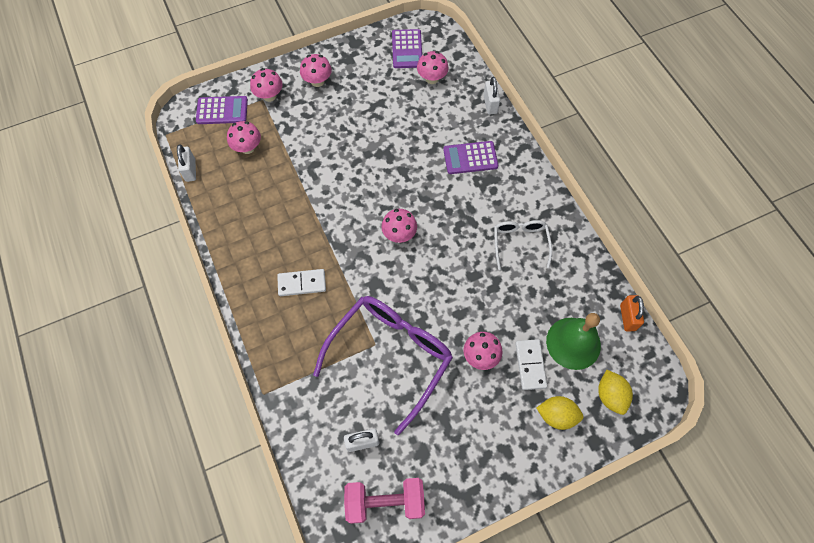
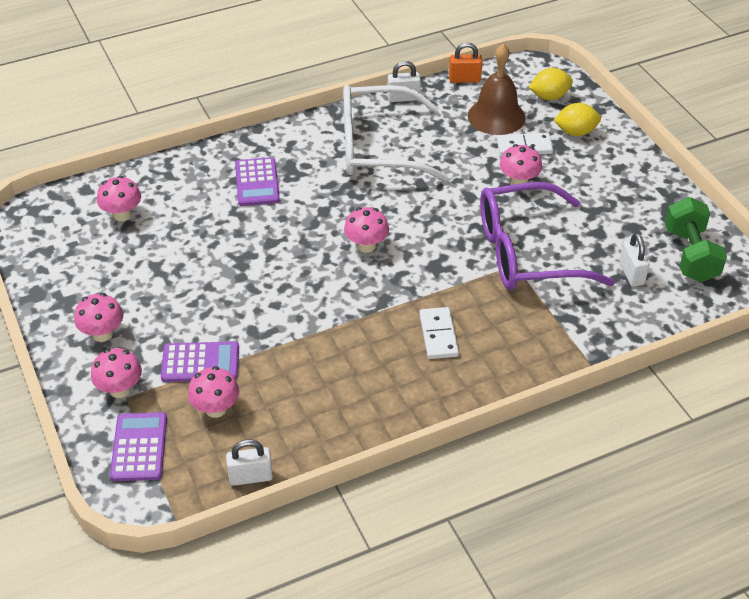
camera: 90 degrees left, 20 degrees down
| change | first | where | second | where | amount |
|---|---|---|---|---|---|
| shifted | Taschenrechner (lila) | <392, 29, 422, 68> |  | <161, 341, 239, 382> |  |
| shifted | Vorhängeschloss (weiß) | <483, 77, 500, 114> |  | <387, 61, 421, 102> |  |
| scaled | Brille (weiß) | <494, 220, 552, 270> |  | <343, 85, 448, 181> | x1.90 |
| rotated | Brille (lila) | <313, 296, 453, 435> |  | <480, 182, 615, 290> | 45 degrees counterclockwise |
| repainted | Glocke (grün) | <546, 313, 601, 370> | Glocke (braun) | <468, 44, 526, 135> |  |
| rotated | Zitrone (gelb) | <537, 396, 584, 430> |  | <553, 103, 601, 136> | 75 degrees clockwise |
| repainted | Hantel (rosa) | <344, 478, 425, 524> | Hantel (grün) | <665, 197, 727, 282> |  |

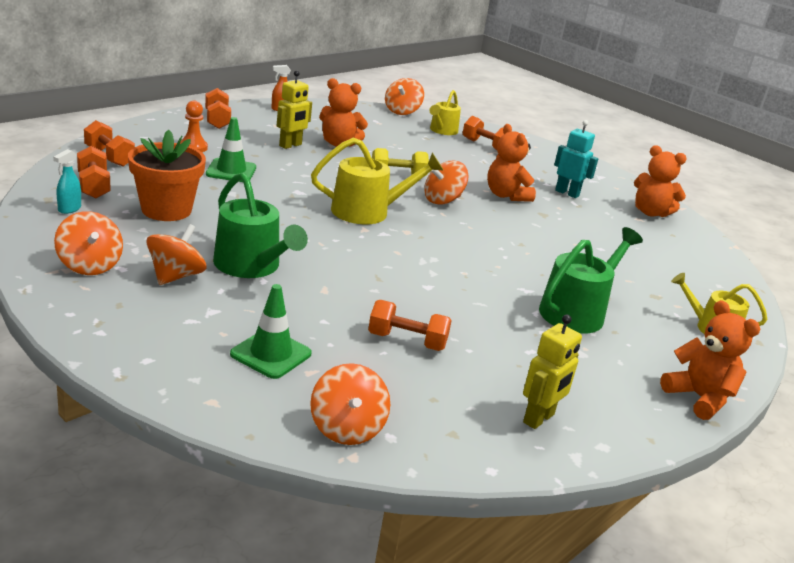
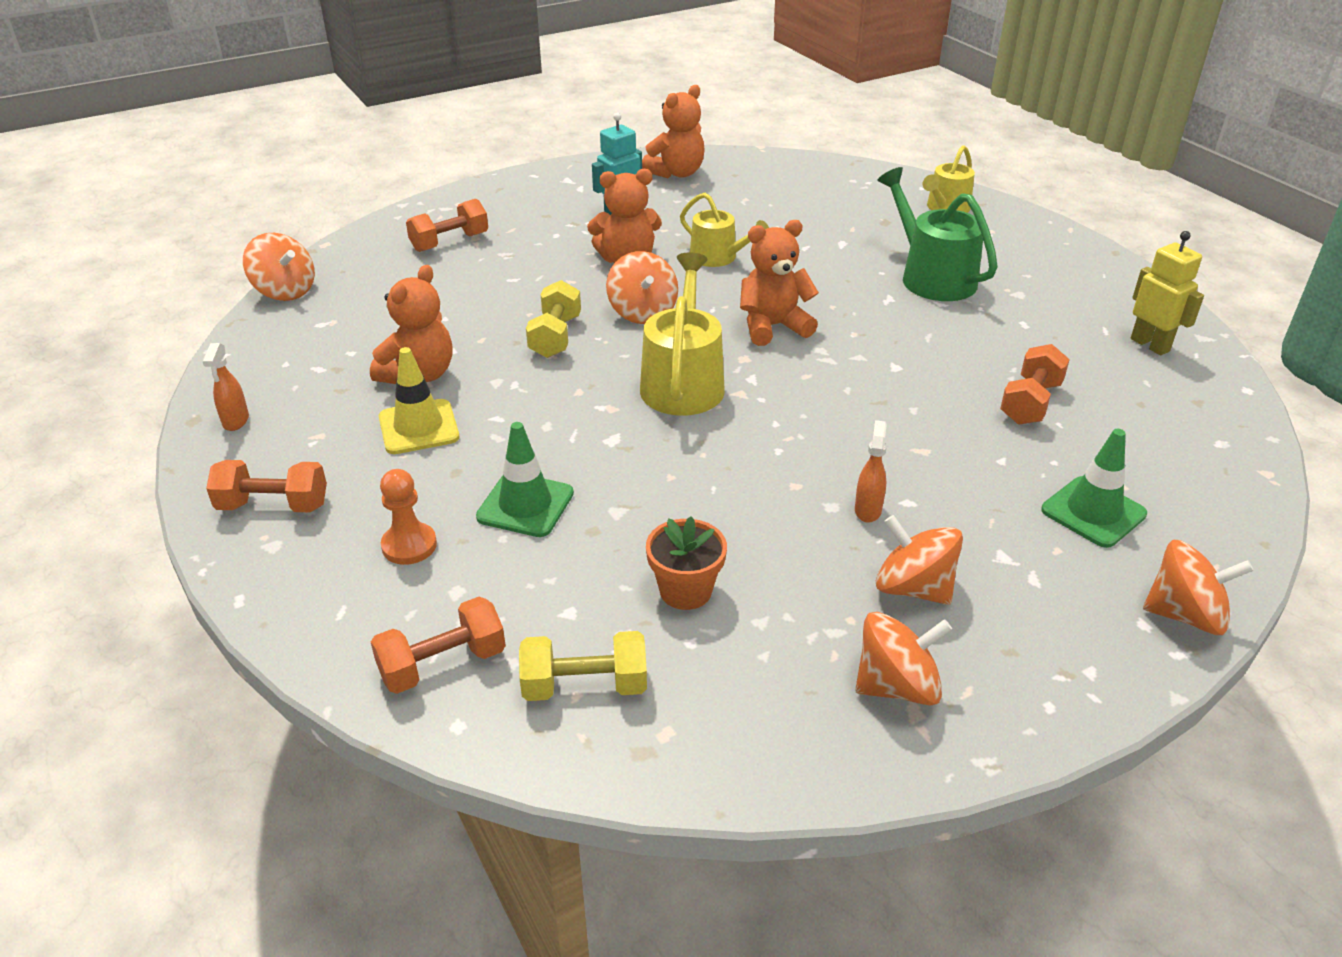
camera: 70 degrees left, 10 degrees up
| change | first | where | second | where | amount |
|---|---|---|---|---|---|
| swapped | Roboter (gelb) | <277, 70, 312, 149> | Leitkegel (gelb) | <379, 347, 459, 454> |  |
| shifted | Gießkanne (gelb) | <429, 90, 461, 135> |  | <680, 193, 769, 267> |  |
| scaled | Blumentopf (orange) | <128, 130, 206, 221> |  | <646, 516, 727, 610> | x0.61 |
| repainted | Hantel (orange) | <77, 146, 111, 199> | Hantel (gelb) | <519, 631, 647, 701> |  |
| gone | Sprühflasche (türkis) | <53, 149, 81, 214> |  |  |  |
| swapped | Gießkanne (grün) | <213, 173, 308, 278> | Sprühflasche (orange) | <855, 420, 887, 523> |  |
| shifted | Teddybär (orange) | <660, 300, 760, 420> |  | <740, 220, 819, 346> |  |
| shifted | Kreisel (orange) | <310, 363, 390, 445> |  | <1143, 540, 1254, 635> |  |

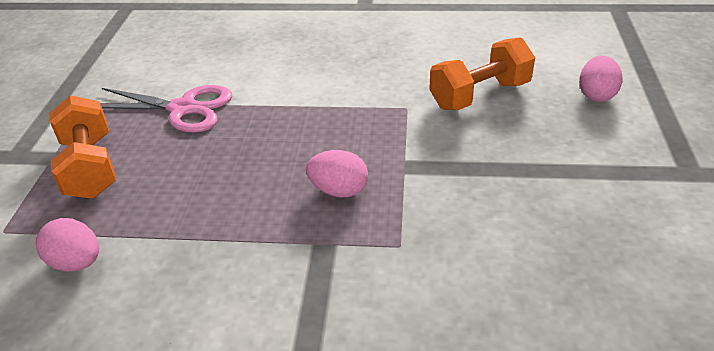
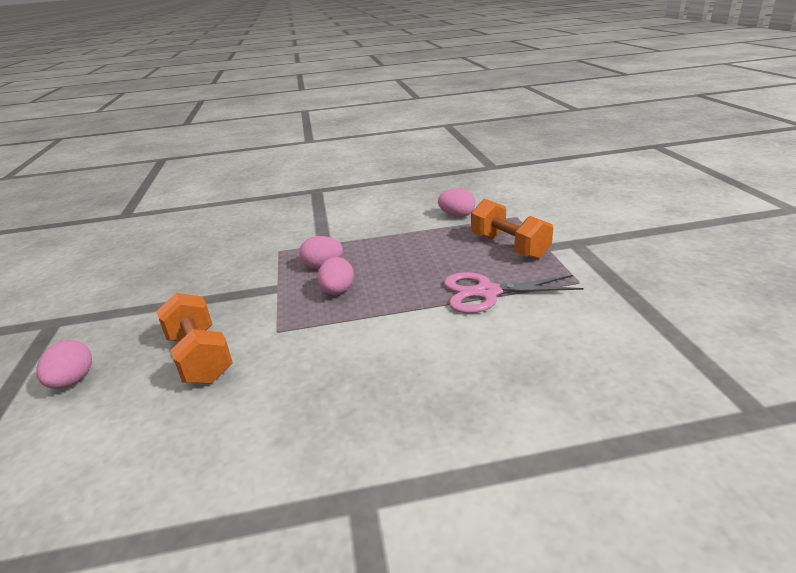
camera: 165 degrees right, 10 degrees down
| change | first | where | second | where | amount |
|---|---|---|---|---|---|
| rotated | Hantel (orange) | <429, 37, 535, 110> |  | <156, 293, 233, 384> | 75 degrees counterclockwise |
| new |  |  | Ei (rosa) | <317, 257, 354, 295> |  |

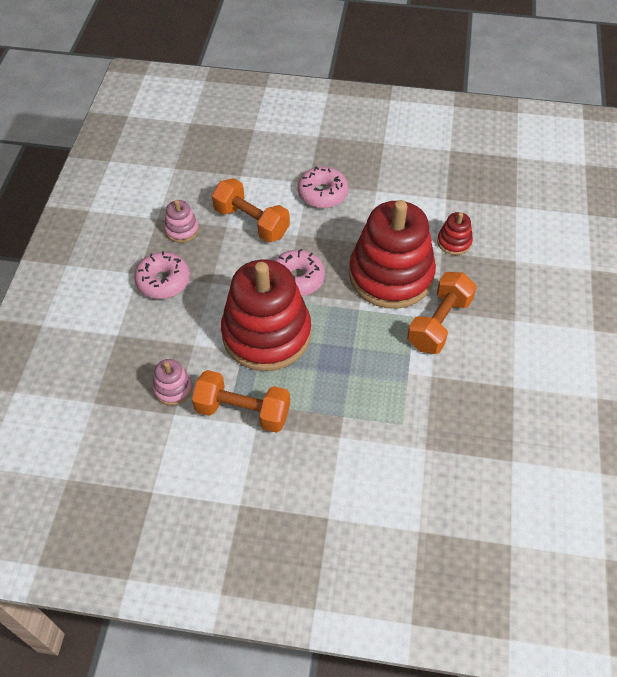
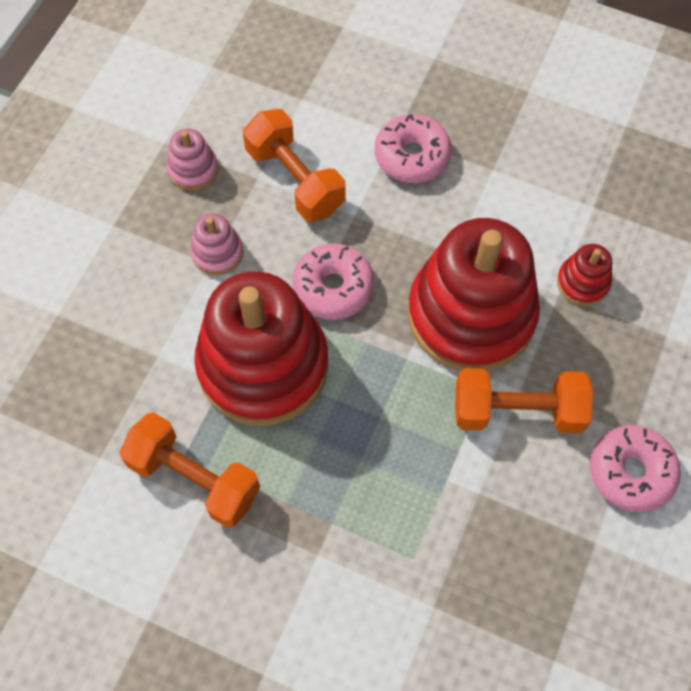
camera: 15 degrees right, 10 degrees up
| change | first | where | second | where | amount |
|---|---|---|---|---|---|
| shifted | Donut (rosa) | <134, 251, 190, 299> |  | <590, 425, 681, 512> |  |
| rotated | Hantel (orange) | <407, 272, 477, 354> |  | <455, 368, 594, 433> | 45 degrees clockwise |
| shifted | Stapelspielzeug (rosa) | <153, 359, 193, 405> |  | <190, 213, 243, 275> |  |

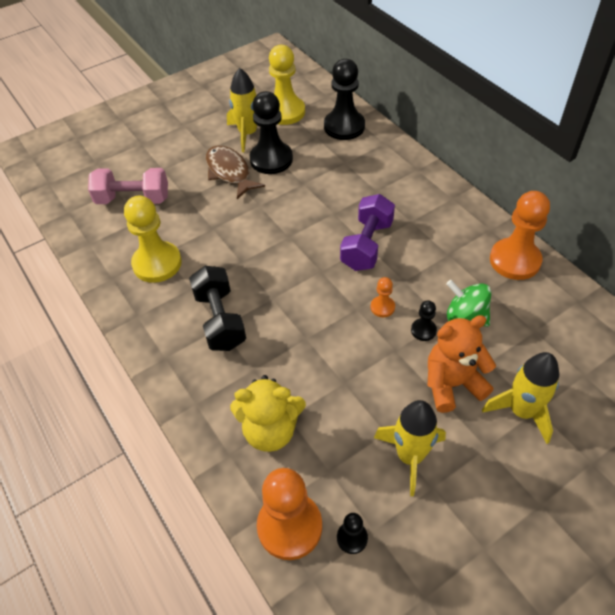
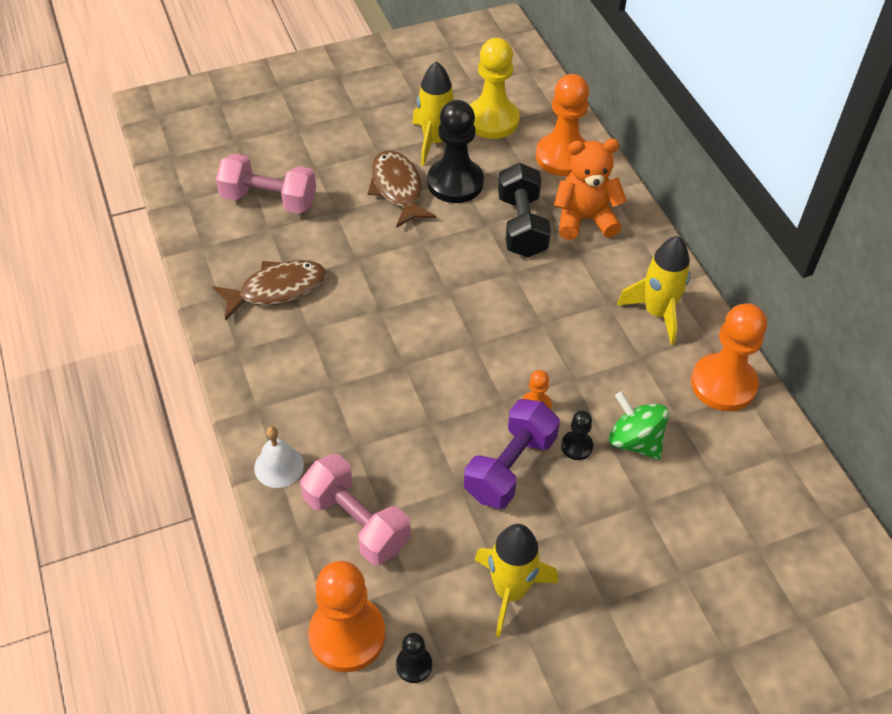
camera: 10 degrees right, 0 degrees up
| change | first | where | second | where | amount |
|---|---|---|---|---|---|
| repainted | Bauer (schwarz) | <324, 59, 365, 140> | Bauer (orange) | <536, 74, 589, 176> |  |
| shifted | Hantel (lila) | <340, 194, 395, 271> |  | <464, 399, 560, 509> |  |
| swapped | Bauer (gelb) | <124, 196, 182, 283> | Fisch (braun) | <213, 260, 327, 321> |  |
| shifted | Hantel (schwarz) | <189, 266, 246, 351> |  | <498, 163, 551, 258> |  |
| shifted | Teddybär (orange) | <427, 315, 496, 413> |  | <554, 139, 627, 240> |  |
| shifted | Rakete (gelb) | <482, 352, 559, 444> |  | <617, 236, 691, 345> |  |
| swapped | Teddybär (gelb) | <230, 375, 306, 452> | Hantel (rosa) | <300, 454, 411, 565> |  |
| new |  |  | Glocke (weiß) | <254, 426, 304, 488> |  |

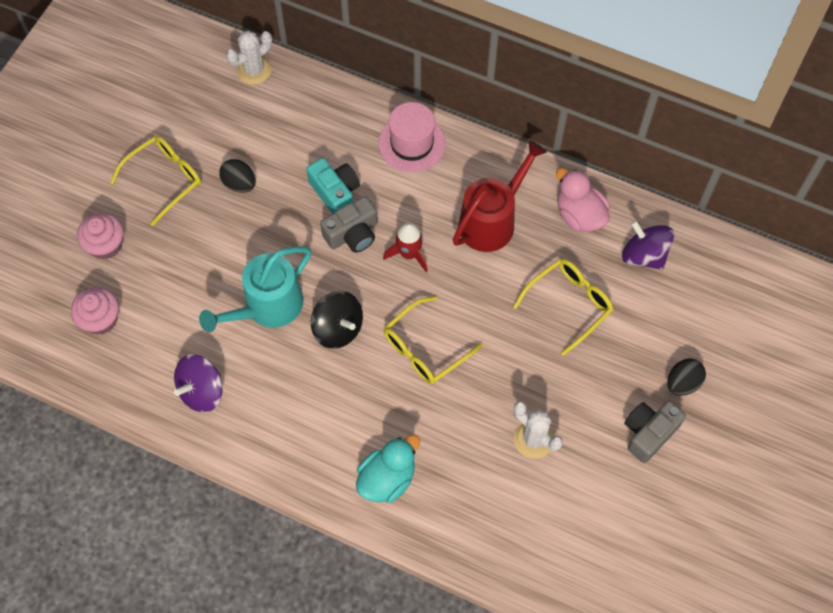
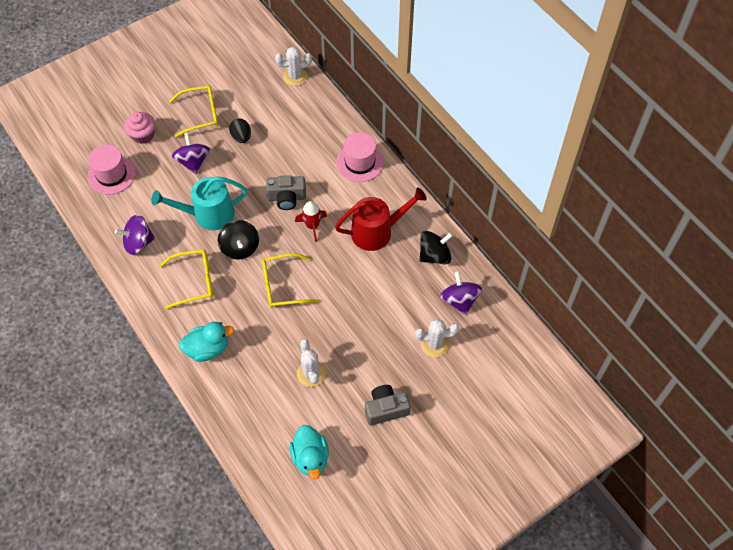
camera: 30 degrees right, 5 degrees down
| change | first | where | second | where | amount |
|---|---|---|---|---|---|
| gone | Kamera (türkis) | <306, 158, 360, 214> |  |  |  |
| swapped | Ente (rosa) | <556, 168, 610, 232> | Kreisel (schwarz) | <419, 231, 453, 264> |  |
| shifted | Brille (gelb) | <513, 259, 613, 356> |  | <160, 249, 213, 309> |  |
| swapped | Muffin (rosa) | <71, 287, 119, 335> | Hut (rosa) | <87, 144, 136, 195> |  |
| gone | Ei (schwarz) | <667, 358, 706, 396> |  |  |  |
| new |  |  | Kreisel (lila) | <171, 133, 210, 174> |  |
| new |  |  | Kaktus (weiß) | <415, 319, 459, 357> |  |
| new |  |  | Ente (türkis) | <290, 425, 329, 480> |  |

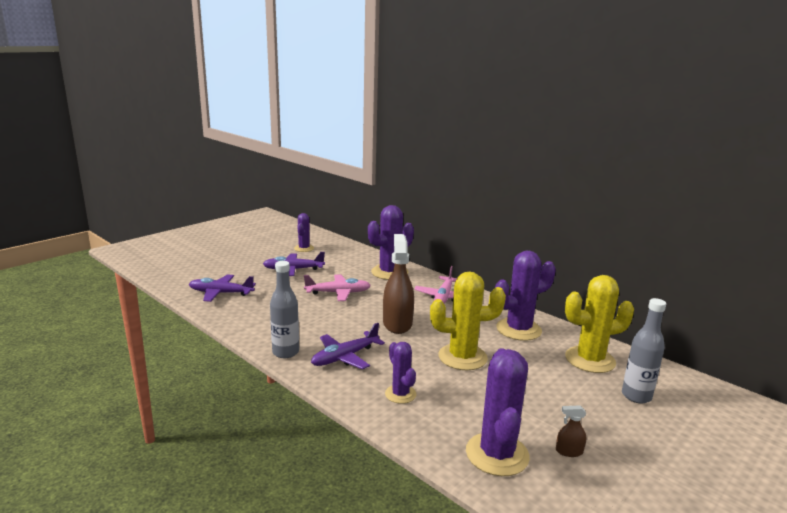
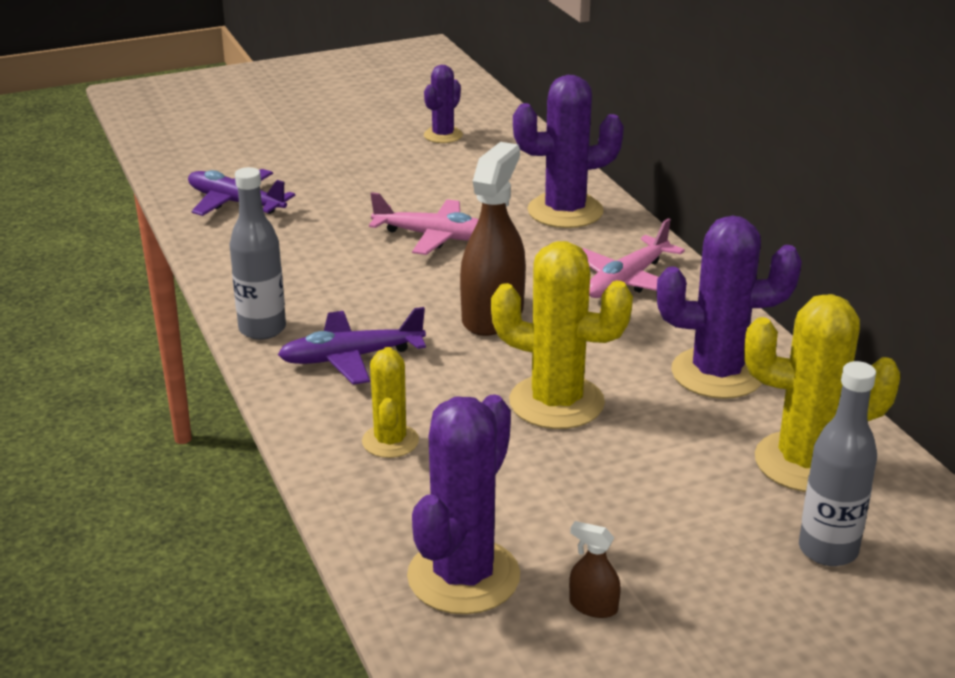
camera: 25 degrees right, 10 degrees up
| change | first | where | second | where | amount |
|---|---|---|---|---|---|
| gone | Flugzeug (lila) | <263, 252, 325, 276> |  |  |  |
| repainted | Kaktus (lila) | <385, 342, 417, 404> | Kaktus (gelb) | <362, 347, 419, 458> |  |

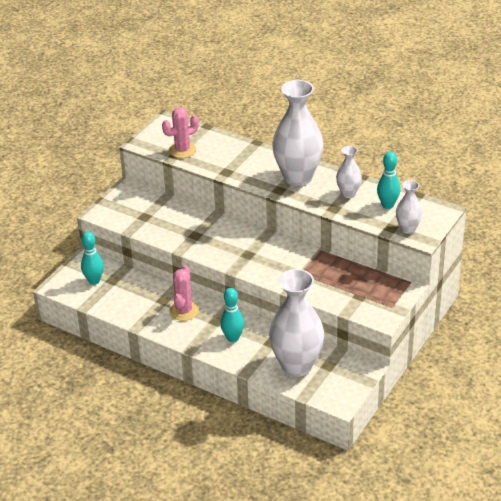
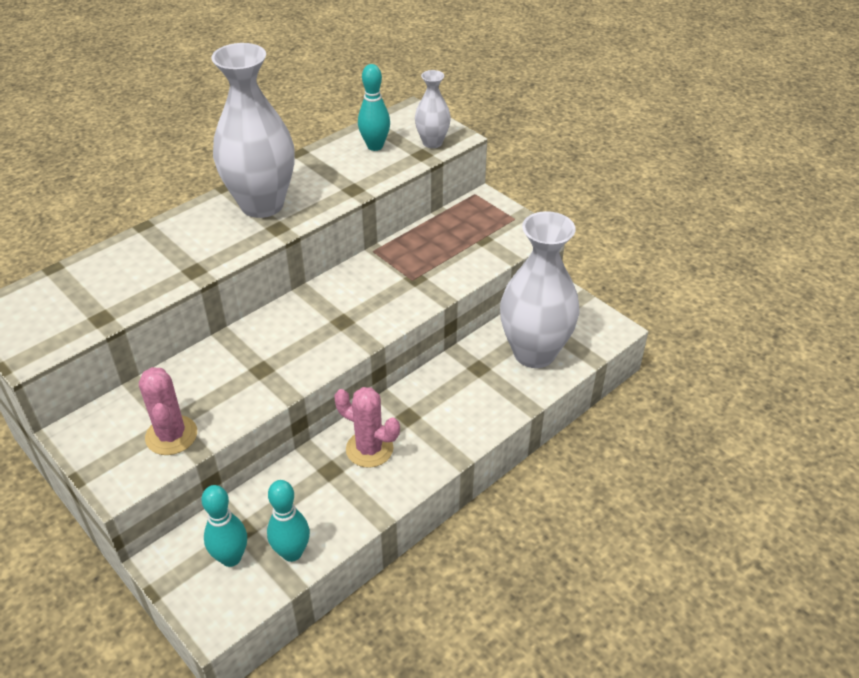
camera: 75 degrees left, 5 degrees up
| change | first | where | second | where | amount |
|---|---|---|---|---|---|
| shifted | Kaktus (rosa) | <162, 107, 199, 158> |  | <139, 367, 197, 455> |  |
| gone | Vase (weiß) | <336, 146, 362, 198> |  |  |  |
| shifted | Bowlingkegel (türkis) | <220, 288, 244, 342> |  | <267, 480, 310, 562> |  |

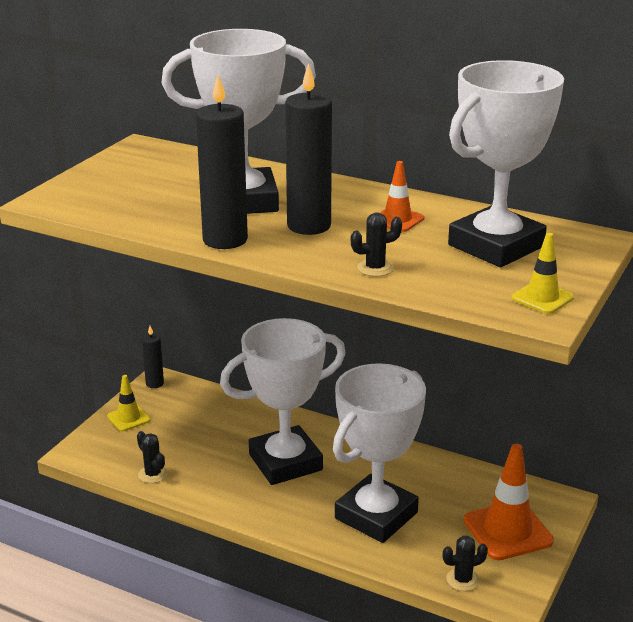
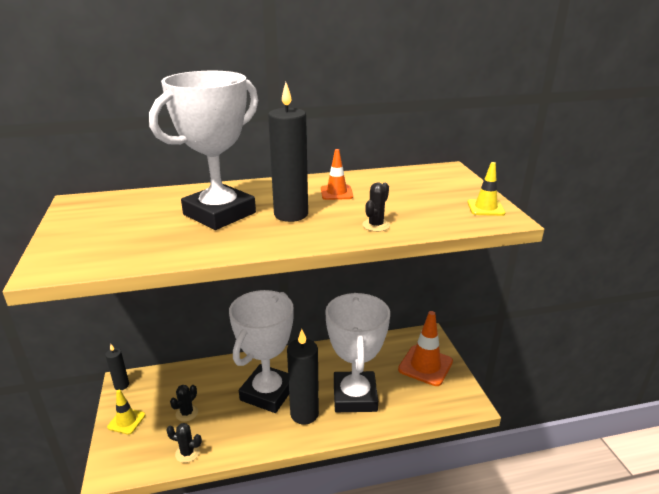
camera: 40 degrees left, 0 degrees up
| change | first | where | second | where | amount |
|---|---|---|---|---|---|
| gone | Pokal (weiß) | <448, 60, 564, 267> |  |  |  |
| shifted | Kerze (schwarz) | <196, 75, 248, 249> |  | <287, 329, 319, 425> |  |
| shifted | Kaktus (schwarz) | <443, 536, 488, 591> |  | <170, 385, 198, 422> |  |

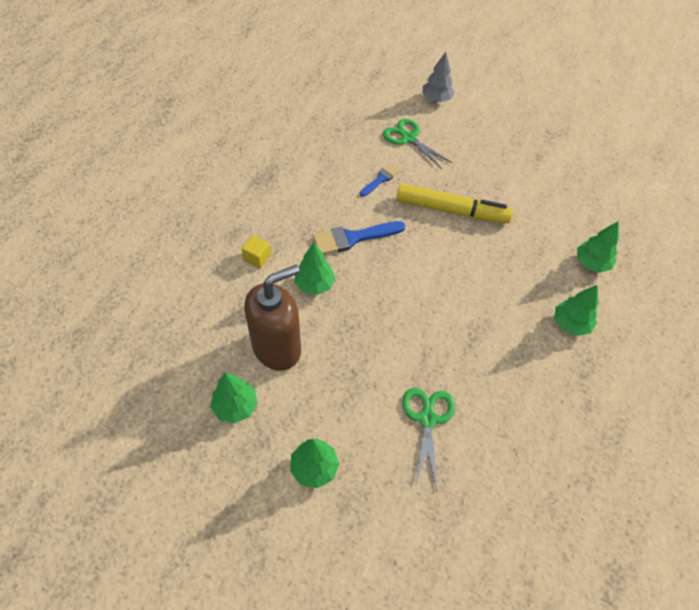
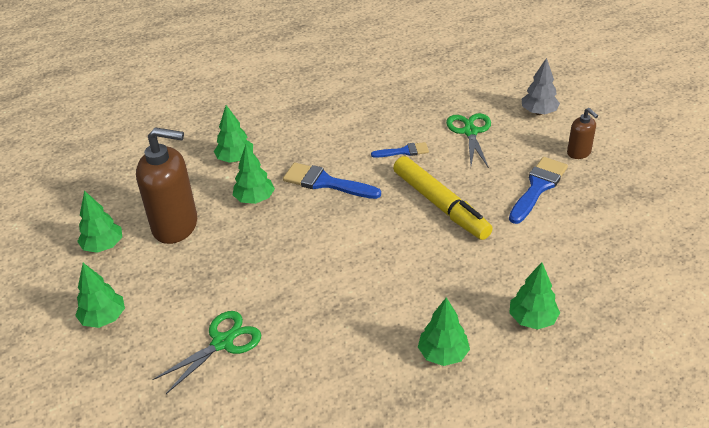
camera: 45 degrees right, 15 degrees down
| change | first | where | second | where | amount |
|---|---|---|---|---|---|
| swapped | Kubus (gelb) | <242, 235, 271, 268> | Baum (grün) | <214, 105, 253, 163> |  |
| new |  |  | Seifenspender (braun) | <567, 108, 598, 159> |  |
| new |  |  | Pinsel (blau) | <509, 157, 568, 224> |  |

